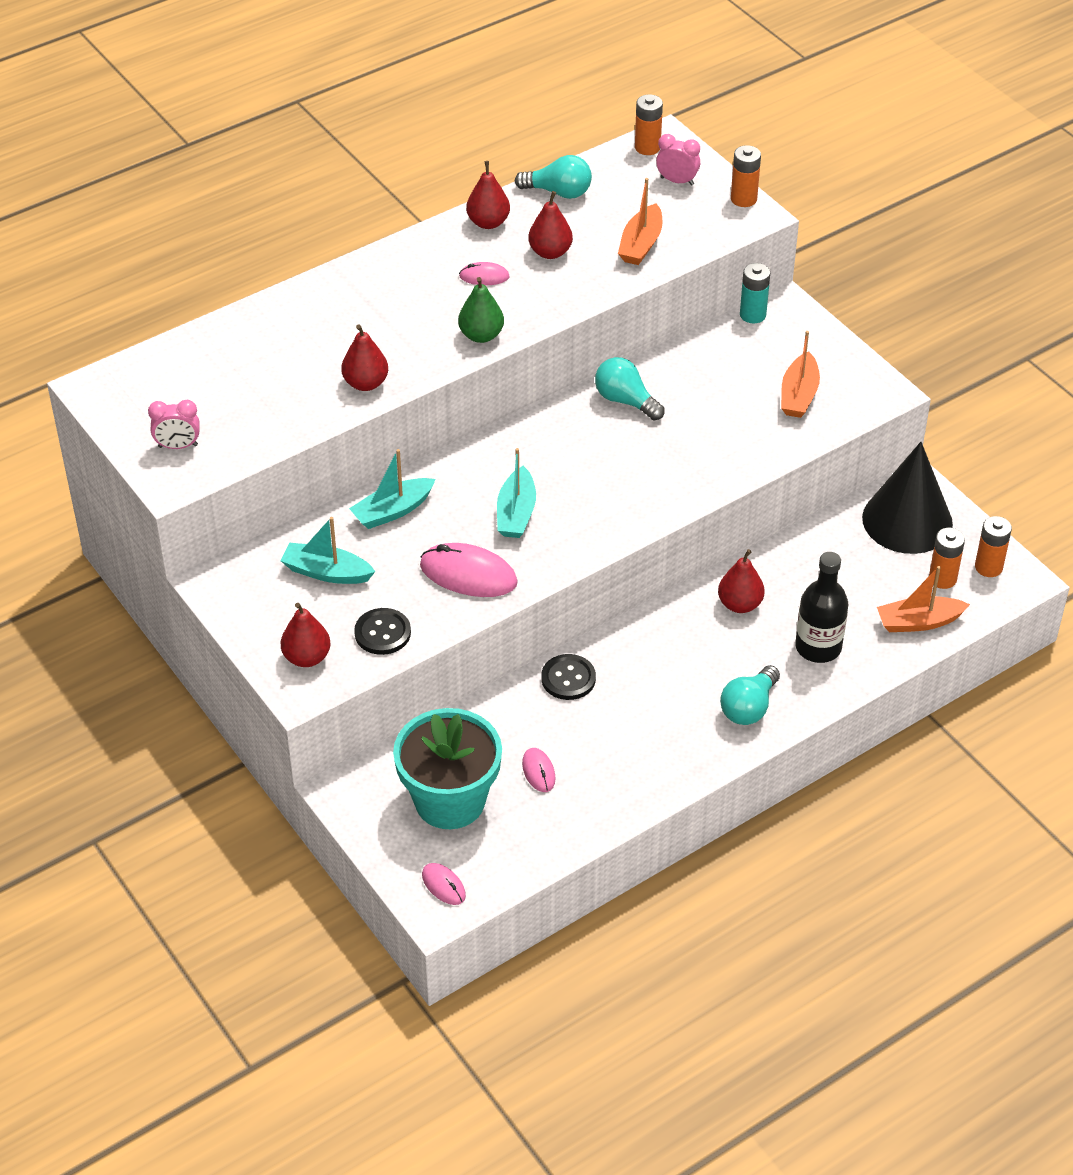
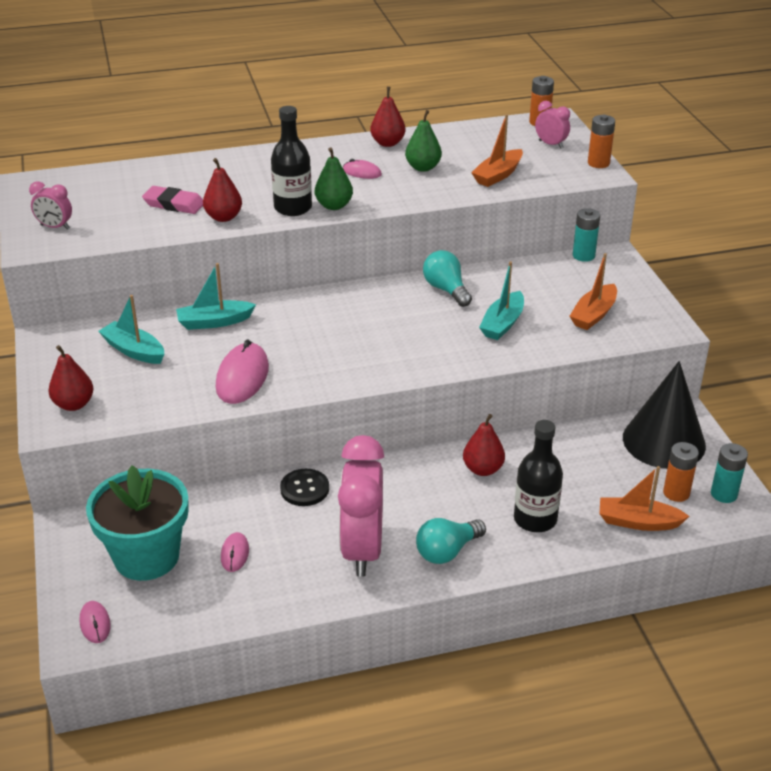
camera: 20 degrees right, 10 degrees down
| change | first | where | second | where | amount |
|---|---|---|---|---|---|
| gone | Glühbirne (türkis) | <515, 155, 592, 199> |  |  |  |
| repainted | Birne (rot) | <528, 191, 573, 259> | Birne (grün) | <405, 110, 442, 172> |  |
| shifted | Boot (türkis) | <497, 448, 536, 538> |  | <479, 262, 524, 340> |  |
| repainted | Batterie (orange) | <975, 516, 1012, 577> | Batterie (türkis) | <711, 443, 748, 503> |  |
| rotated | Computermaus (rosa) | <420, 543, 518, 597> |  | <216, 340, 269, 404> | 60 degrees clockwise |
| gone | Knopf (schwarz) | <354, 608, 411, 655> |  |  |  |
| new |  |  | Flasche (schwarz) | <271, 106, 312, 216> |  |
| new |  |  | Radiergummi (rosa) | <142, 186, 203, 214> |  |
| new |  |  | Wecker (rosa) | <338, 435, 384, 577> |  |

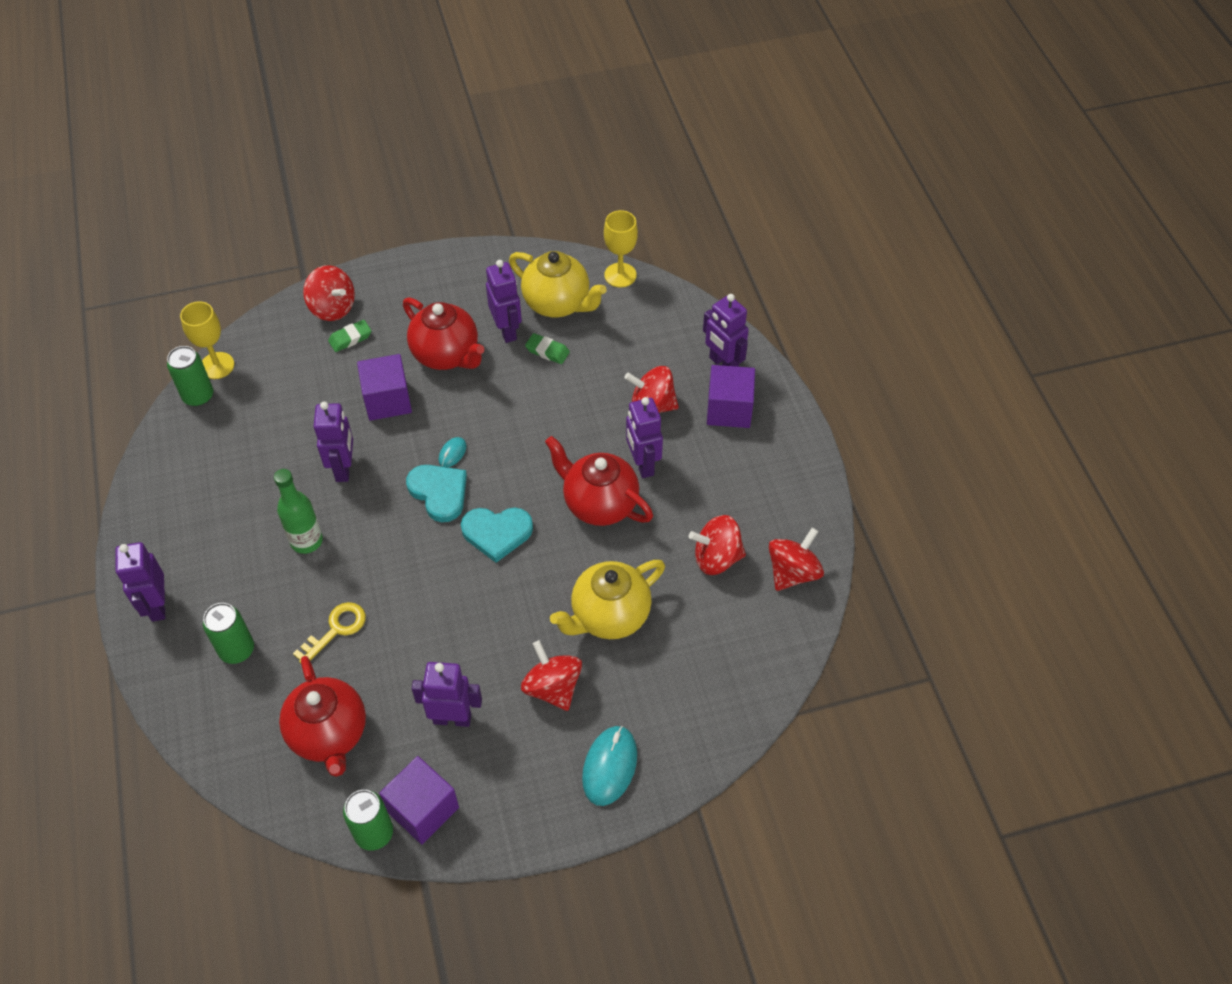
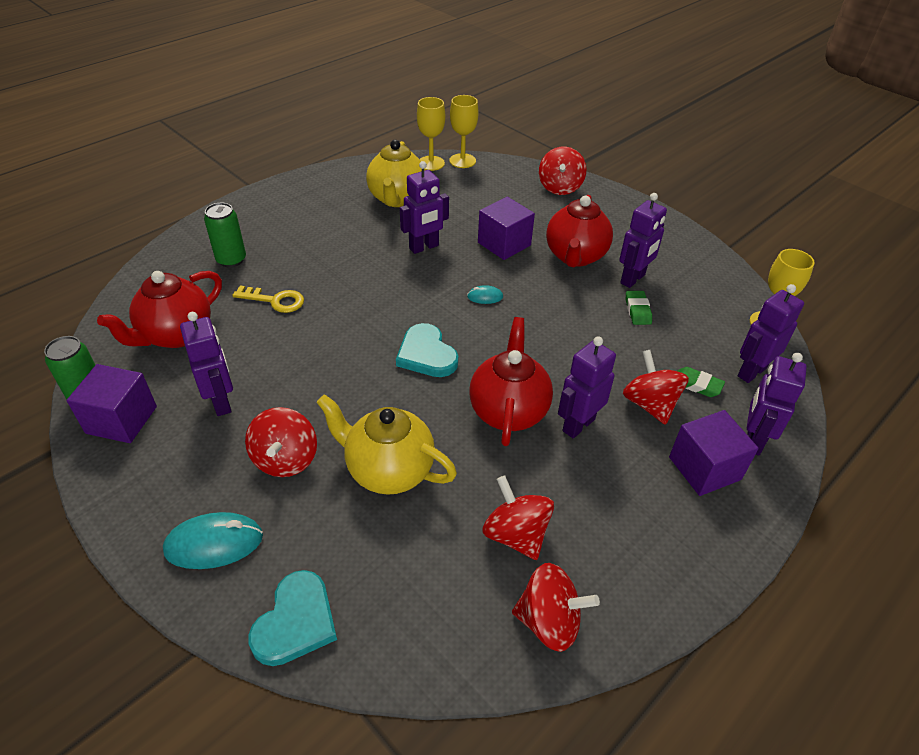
camera: 60 degrees right, 10 degrees down
| change | first | where | second | where | amount |
|---|---|---|---|---|---|
| shifted | Teekanne (gelb) | <509, 251, 607, 318> |  | <366, 140, 426, 207> |  |
| shifted | Radiergummi (grün) | <328, 320, 372, 352> |  | <678, 367, 725, 397> |  |
| swapped | Dose (grün) | <167, 346, 213, 407> | Kelch (gelb) | <417, 97, 445, 171> |  |
| shifted | Herz (türkis) | <406, 465, 467, 522> |  | <248, 570, 337, 666> |  |
| gone | Flasche (grün) | <274, 469, 323, 554> |  |  |  |
| shifted | Roboter (lila) | <115, 542, 165, 622> |  | <738, 284, 804, 383> |  |
| rotated | Kreisel (rot) | <521, 640, 582, 711> |  | <245, 407, 317, 477> | 150 degrees clockwise |

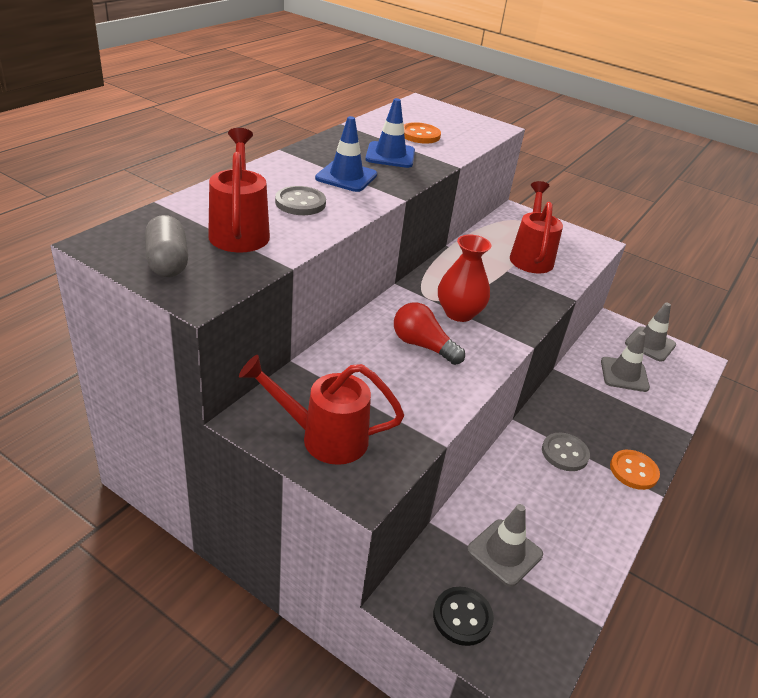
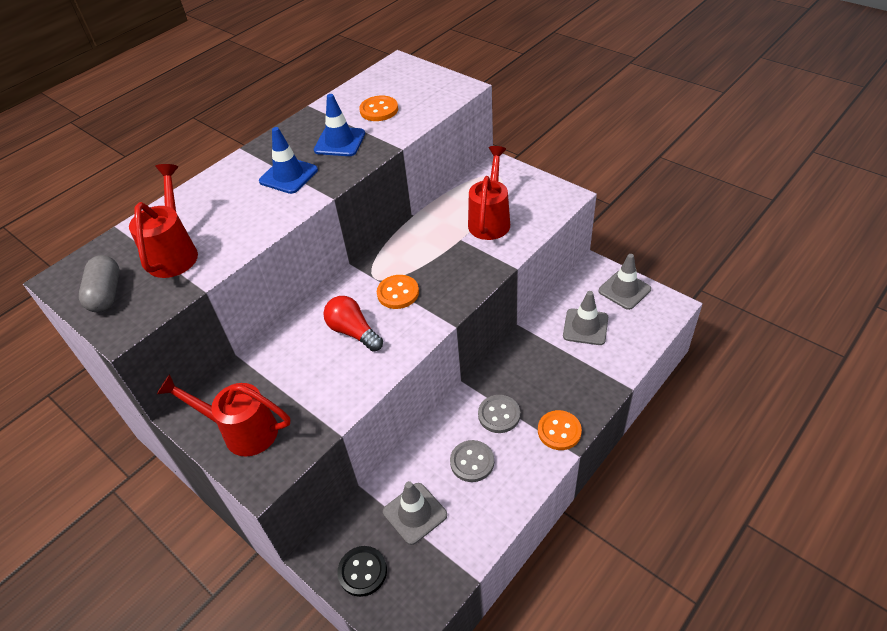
camera: 15 degrees right, 10 degrees up
| change | first | where | second | where | amount |
|---|---|---|---|---|---|
| shifted | Knopf (grau) | <275, 186, 326, 215> |  | <450, 440, 494, 482> |  |
| swapped | Vase (rot) | <438, 234, 491, 322> | Knopf (orange) | <377, 275, 419, 309> |  |

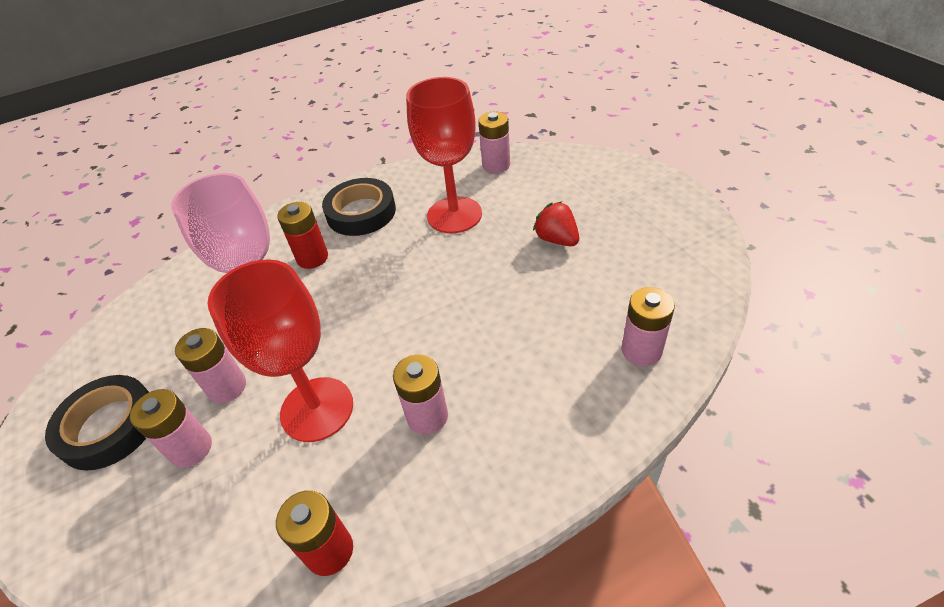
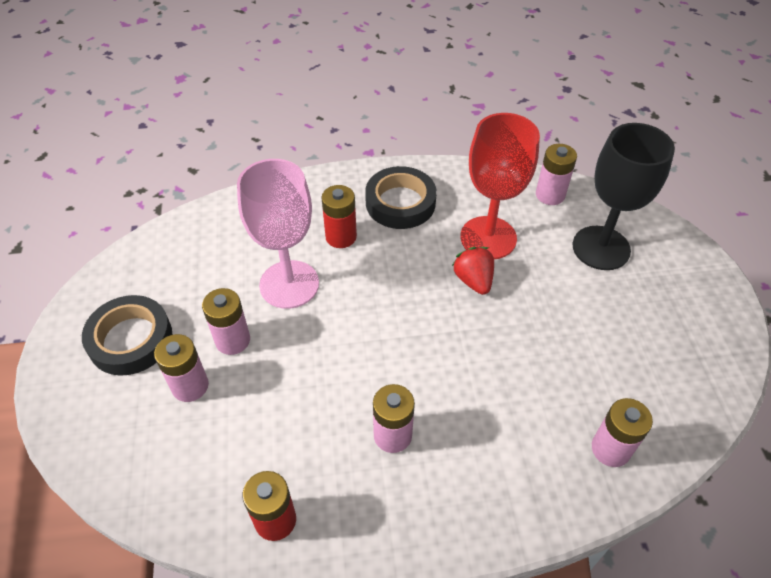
camera: 15 degrees right, 5 degrees up
| change | first | where | second | where | amount |
|---|---|---|---|---|---|
| shifted | Erdbeere (rot) | <533, 201, 579, 246> |  | <452, 247, 494, 295> |  |
| gone | Kelch (rot) | <207, 259, 353, 442> |  |  |  |
| new |  |  | Kelch (schwarz) | <573, 123, 675, 270> |  |

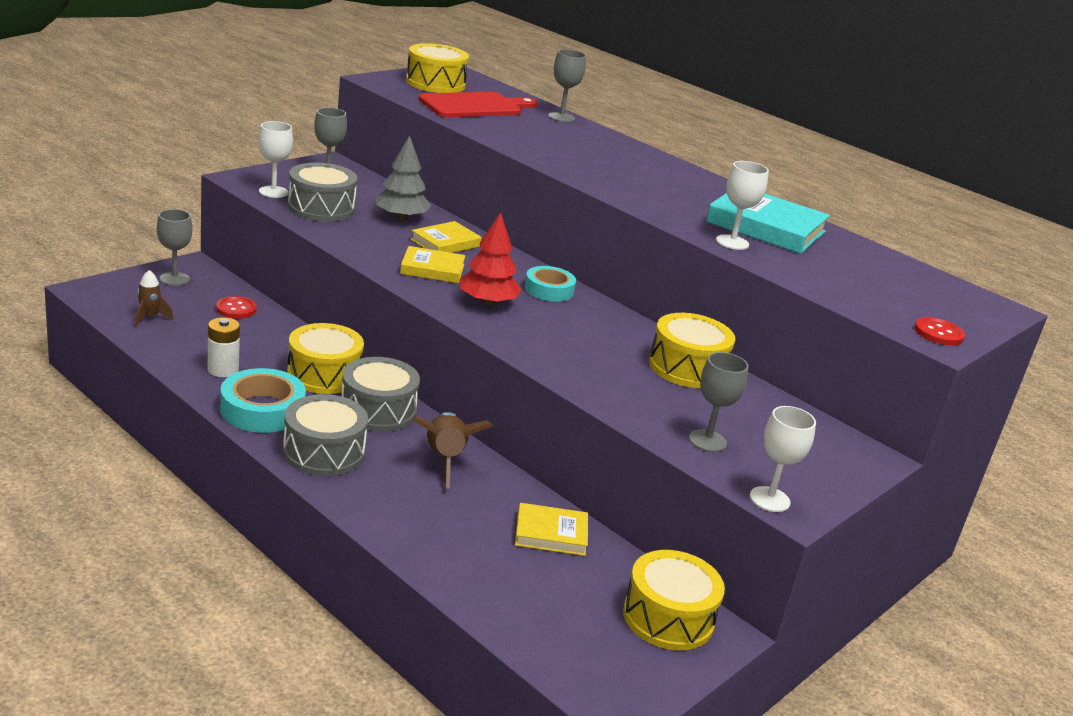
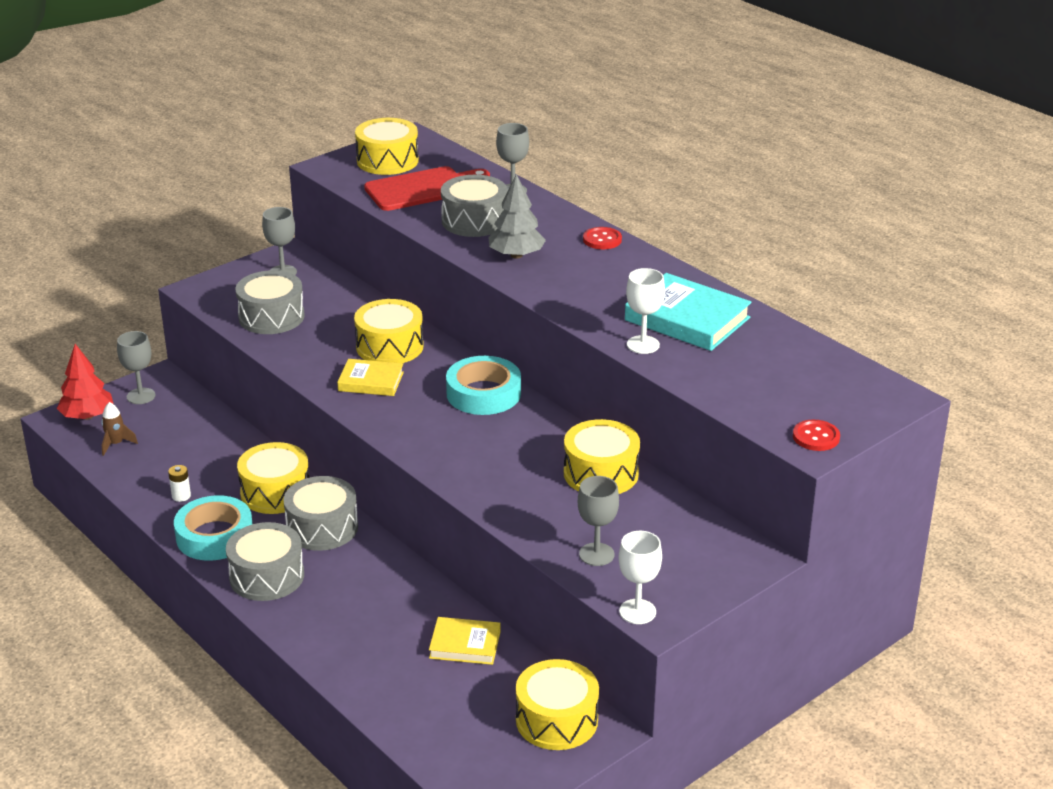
camera: 10 degrees right, 5 degrees up
| change | first | where | second | where | amount |
|---|---|---|---|---|---|
| gone | Kelch (weiß) | <258, 121, 293, 198> |  |  |  |
| shifted | Baum (grau) | <376, 135, 431, 221> |  | <488, 174, 546, 259> |  |
| shifted | Baum (rot) | <460, 212, 522, 306> |  | <57, 344, 114, 420> |  |
| swapped | Buch (gelb) | <411, 221, 482, 253> | Trommel (gelb) | <354, 299, 424, 363> |  |
| scaled | Klebeband (türkis) | <525, 266, 576, 302> |  | <446, 356, 521, 415> | x1.51 |
| shifted | Knopf (rot) | <216, 296, 257, 319> |  | <583, 227, 622, 249> |  |
| scaled | Batterie (weiß) | <207, 317, 240, 377> |  | <168, 465, 191, 502> | x0.66 |
| gone | Rakete (braun) | <413, 412, 493, 489> |  |  |  |
| new |  |  | Trommel (grau) | <441, 175, 507, 237> |  |

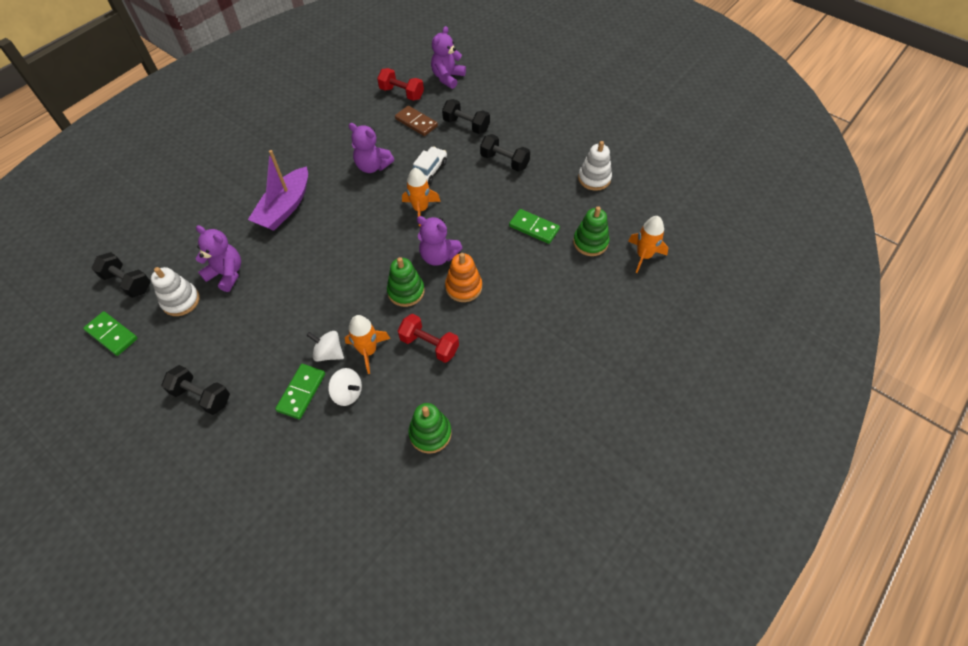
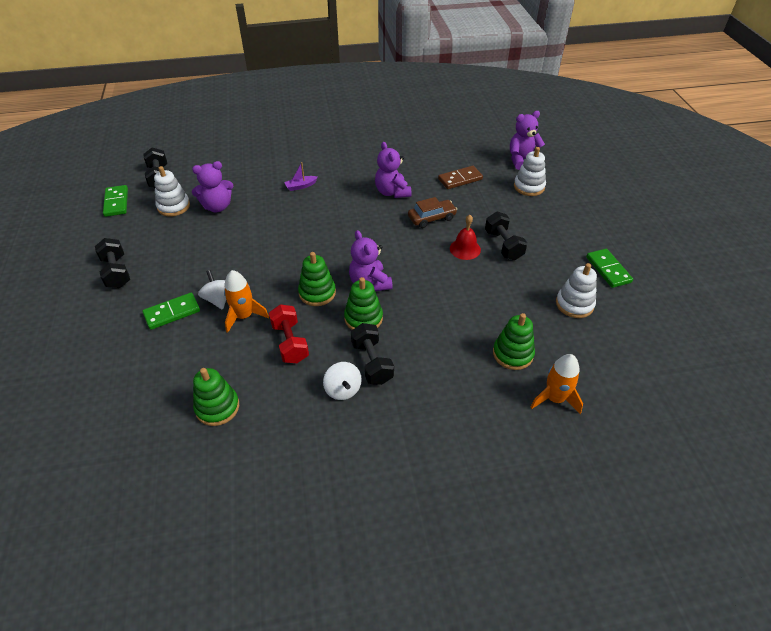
camera: 40 degrees right, 10 degrees down
| change | first | where | second | where | amount |
|---|---|---|---|---|---|
| gone | Hantel (rot) | <377, 68, 424, 101> |  |  |  |
| shifted | Hantel (schwarz) | <442, 99, 490, 134> |  | <351, 323, 394, 385> |  |
| rotated | Dominostein (braun) | <395, 106, 438, 136> |  | <438, 166, 483, 189> | 75 degrees clockwise |
| repainted | Auto (weiß) | <413, 146, 447, 185> | Auto (braun) | <408, 197, 457, 228> |  |
| scaled | Boot (lila) | <248, 150, 308, 231> |  | <284, 162, 318, 191> | x0.44 |
| gone | Rakete (orange) | <402, 168, 441, 226> |  |  |  |
| shifted | Dominostein (grün) | <509, 209, 560, 244> |  | <586, 249, 633, 288> |  |
| rotated | Teddybär (lila) | <195, 225, 241, 292> |  | <192, 161, 233, 212> | 90 degrees clockwise |
| repainted | Stapelspielzeug (orange) | <445, 253, 482, 302> | Stapelspielzeug (grün) | <344, 277, 383, 330> |  |
| shifted | Kreisel (weiß) | <328, 368, 362, 406> |  | <323, 362, 362, 400> |  |
| new |  |  | Stapelspielzeug (weiß) | <514, 147, 546, 196> |  |
| new |  |  | Glocke (rot) | <450, 215, 481, 260> |  |

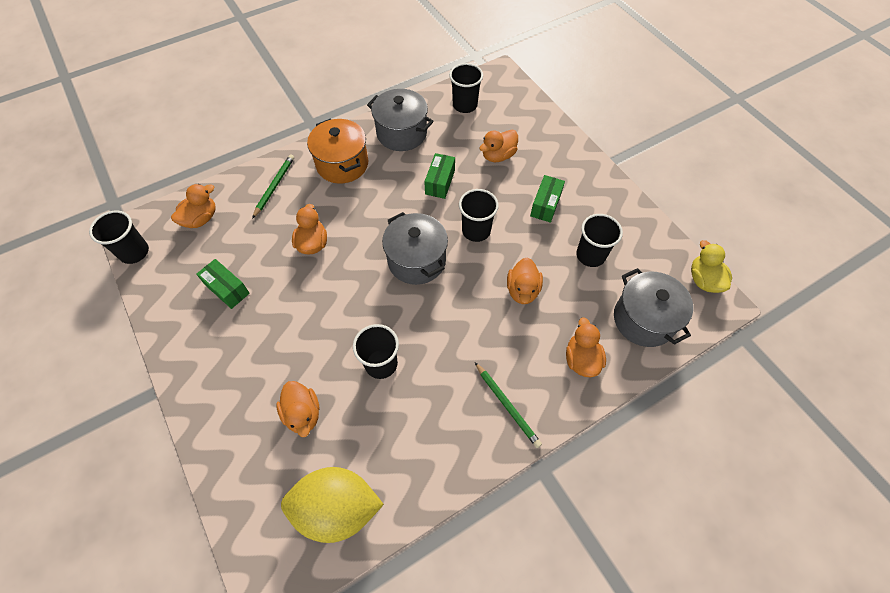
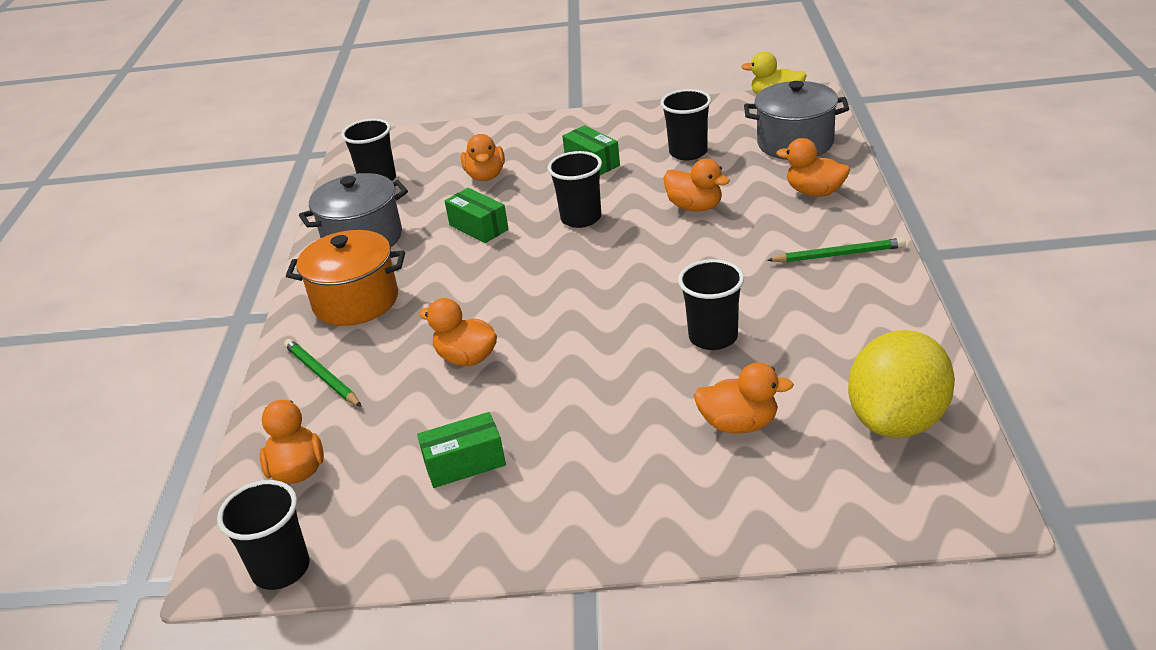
camera: 55 degrees left, 25 degrees down
| change | first | where | second | where | amount |
|---|---|---|---|---|---|
| gone | Kochtopf (grau) | <382, 212, 448, 285> |  |  |  |

